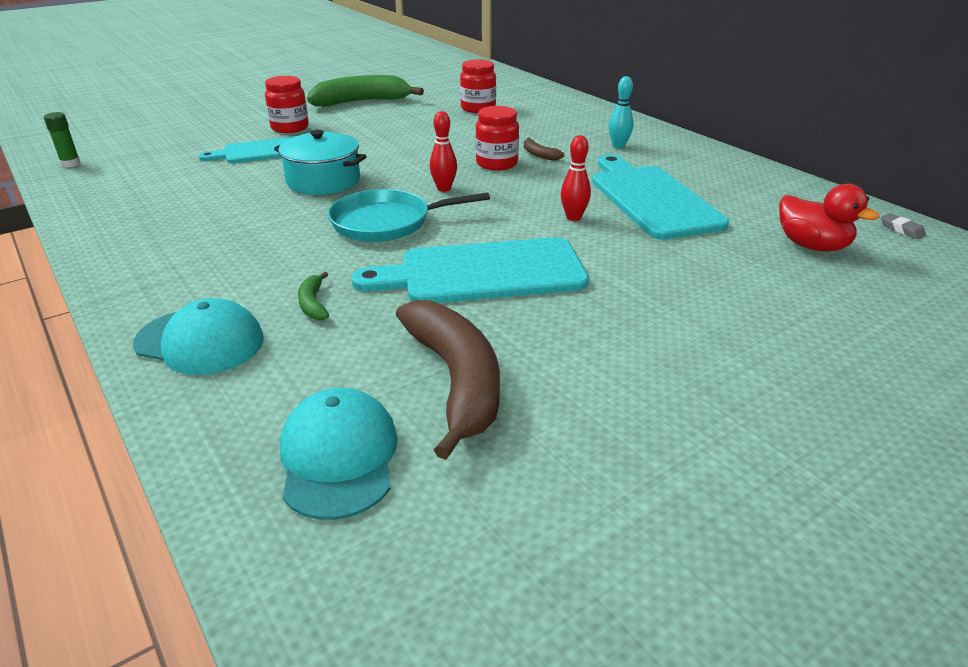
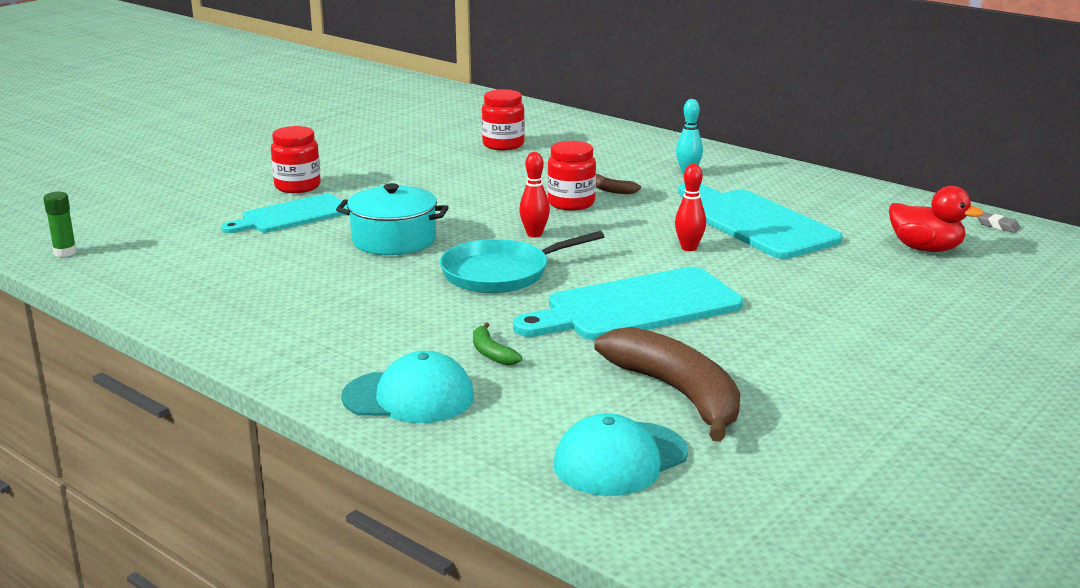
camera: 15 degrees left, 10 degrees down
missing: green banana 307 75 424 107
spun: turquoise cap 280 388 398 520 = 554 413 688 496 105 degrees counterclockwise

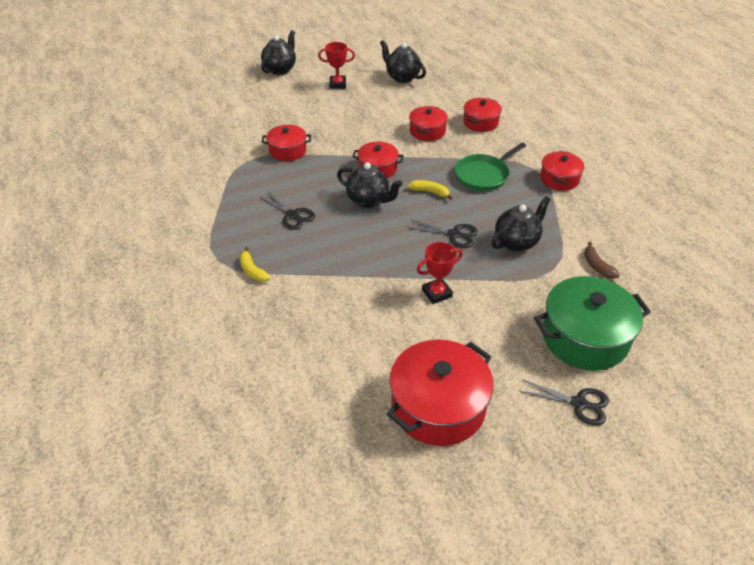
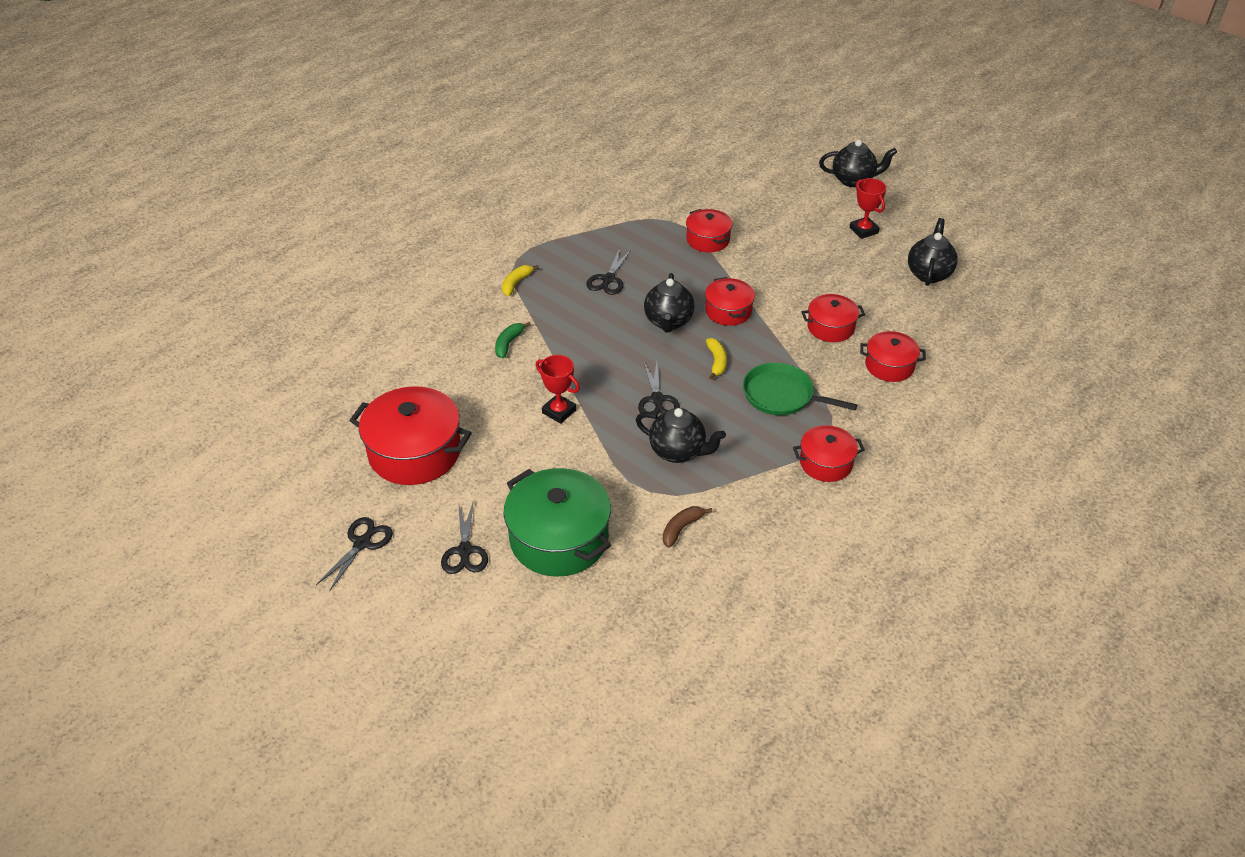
camera: 65 degrees right, 0 degrees up
appeared: black scissors 316 517 393 592; green banana 495 322 531 358

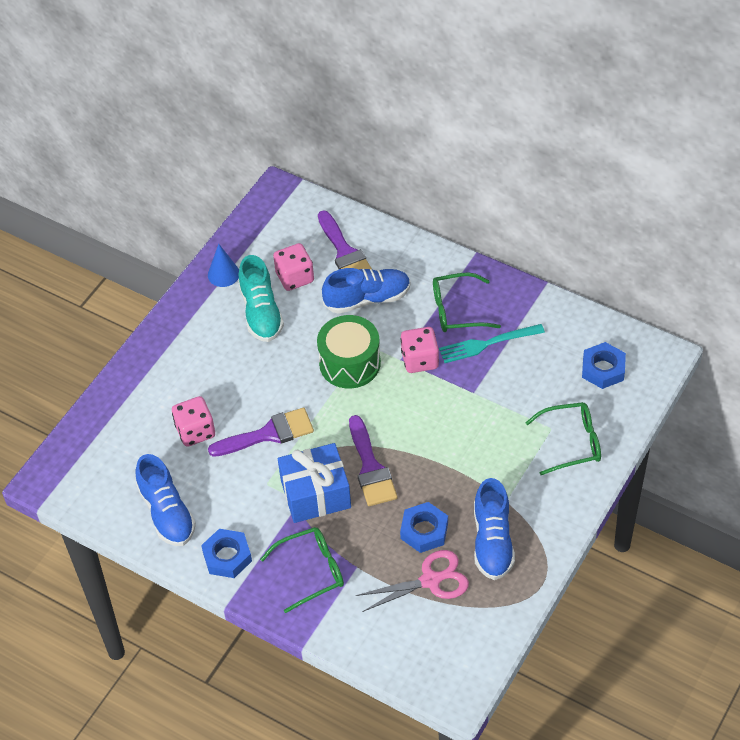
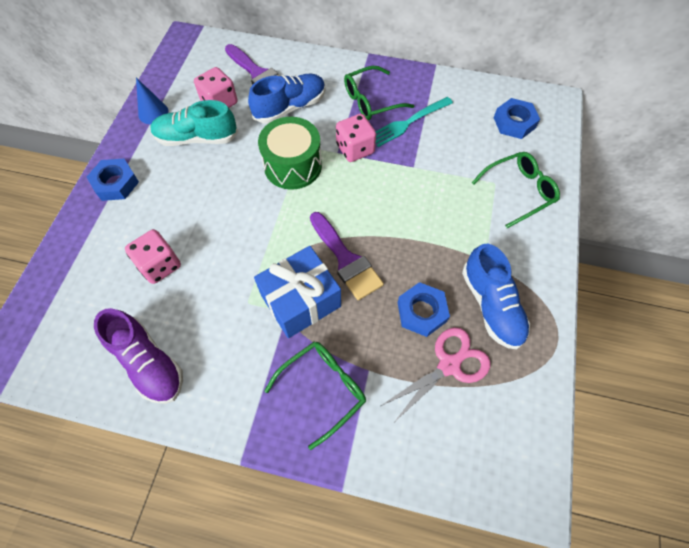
camera: 20 degrees left, 10 degrees up
missing: purple brush 208 407 314 457
relocated: blue nut 201 529 252 578 to 87 159 139 201
colour: blue shoe 135 454 196 546 to purple shoe 94 308 183 404
spun: turquoise shoe 238 255 284 342 = 150 100 238 146 120 degrees clockwise

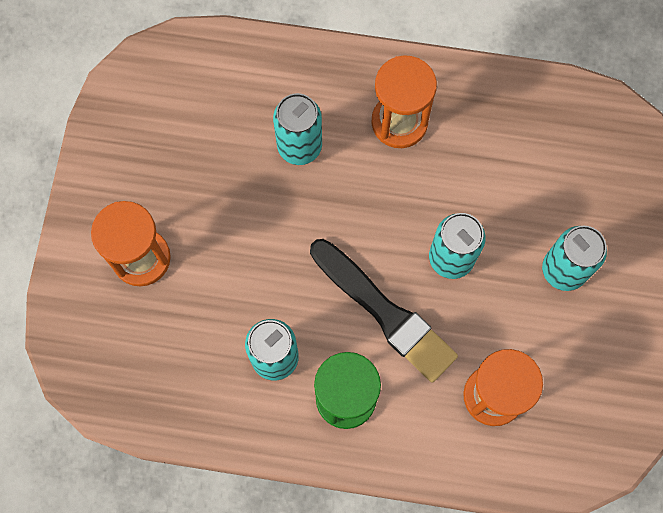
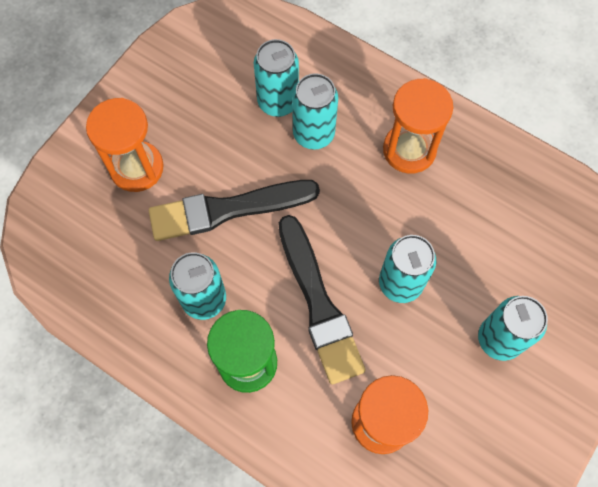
camera: 25 degrees right, 5 degrees down
appeared: black brush 149 180 320 241; turquoise can 254 39 299 117

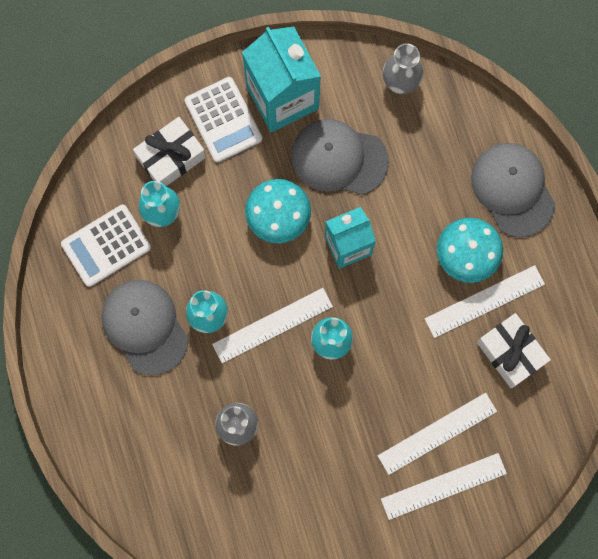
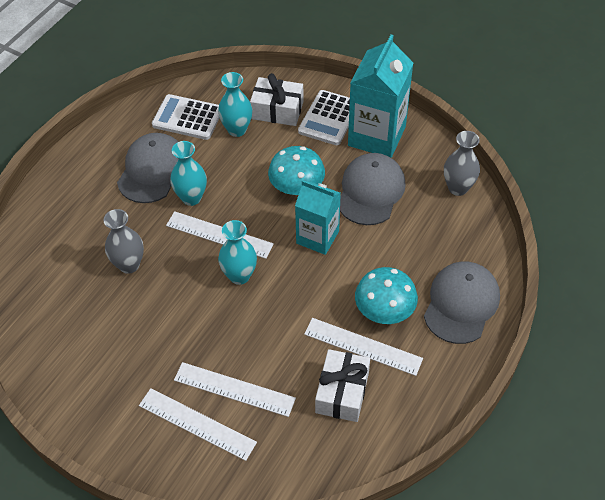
camera: 50 degrees right, 25 degrees down
spun: grey cap 291 119 389 195 = 340 153 406 225 45 degrees clockwise

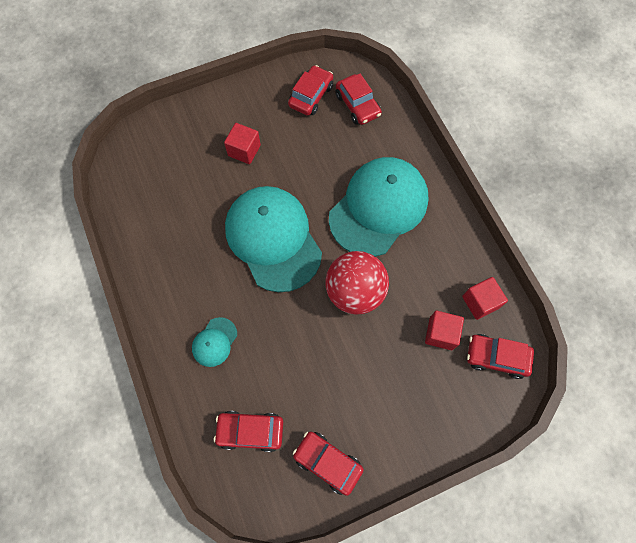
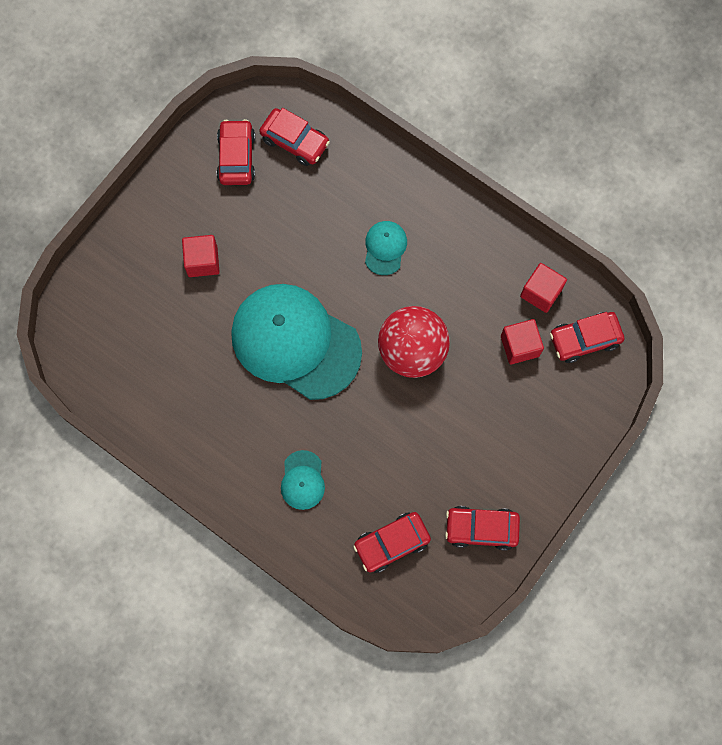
camera: 30 degrees left, 5 degrees up
size: turquoise cap 329 157 428 257 = 365 221 407 275 x0.42

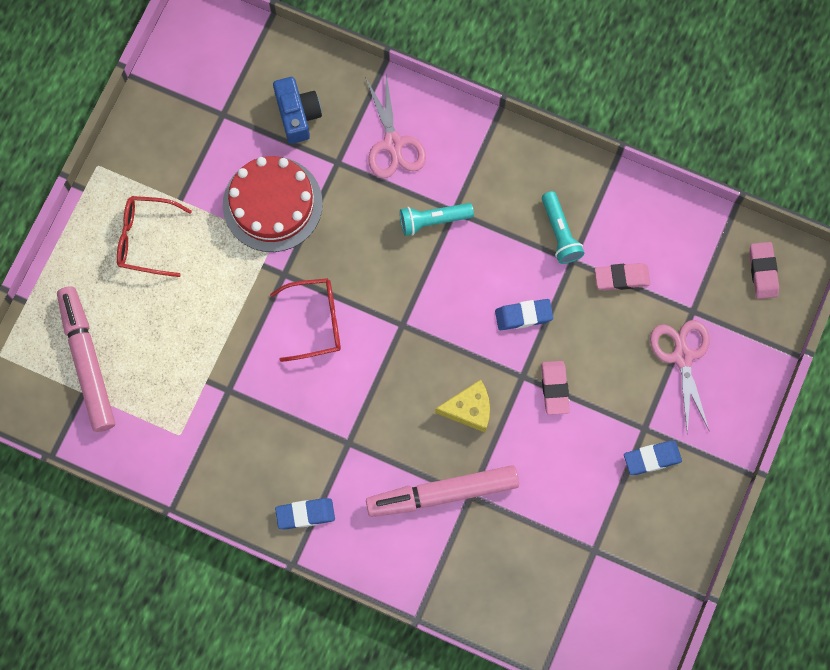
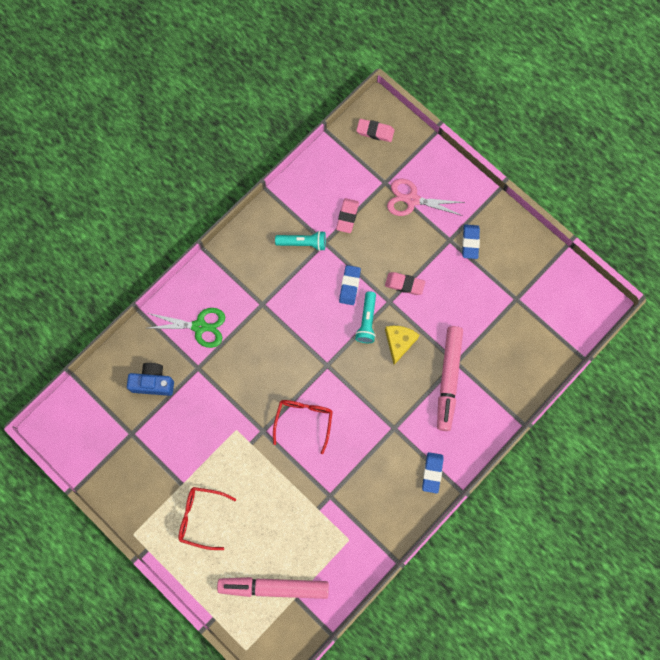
camera: 70 degrees left, 0 degrees up
missing: red cake 223 156 323 252
relocated: turquoise flashlight 400 203 474 236 to 355 291 376 343
colour: pink scissors 365 74 426 178 to green scissors 148 308 225 348
spun: red glasses 117 196 192 277 = 178 487 236 550 75 degrees clockwise

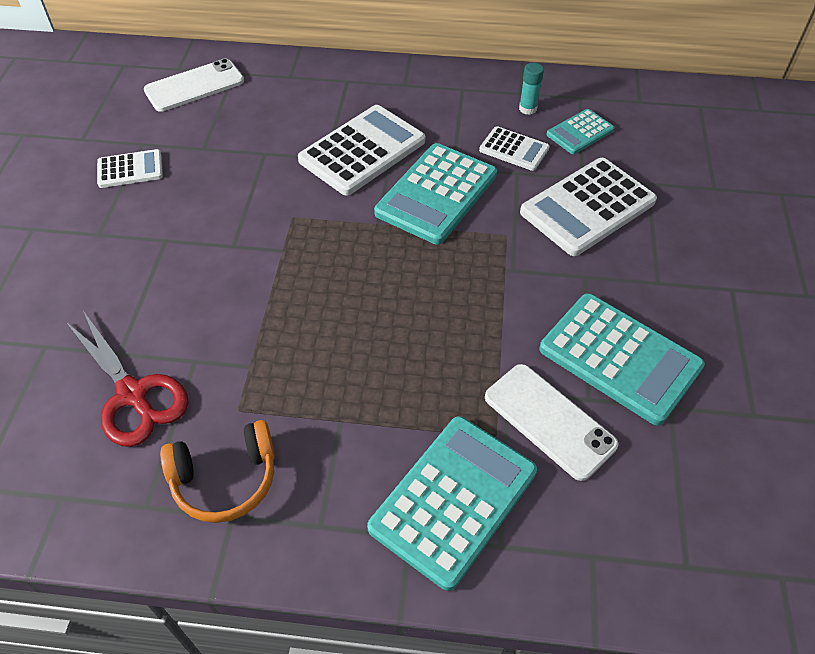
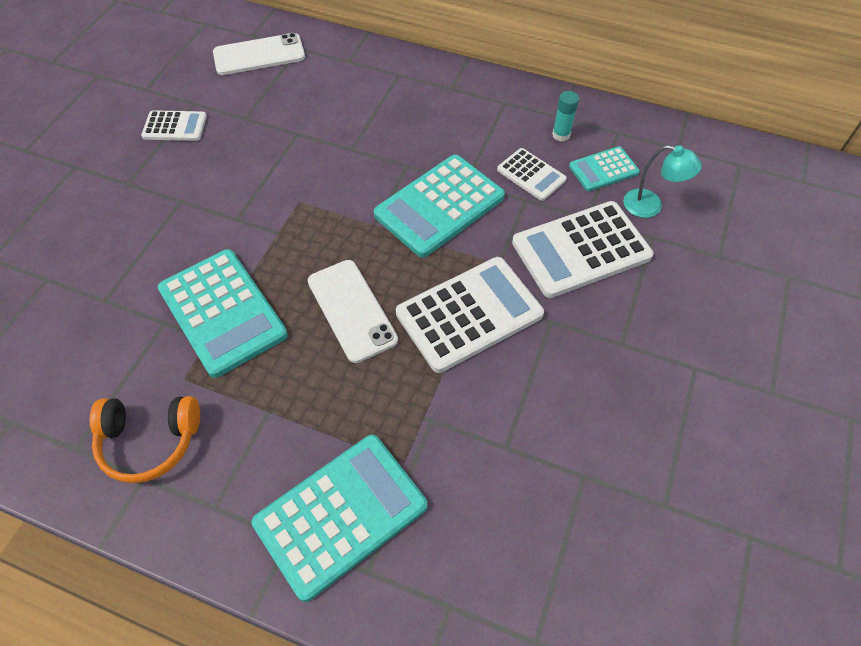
camera: 15 degrees right, 5 degrees up
missing: red scissors 65 311 189 447
appeared: turquoise lamp 623 145 702 218
relocated: white calculator 298 105 425 196 to 396 257 544 373; white phone 485 364 618 481 to 308 260 398 363; turquoise calculator 539 293 705 426 to 158 249 288 378

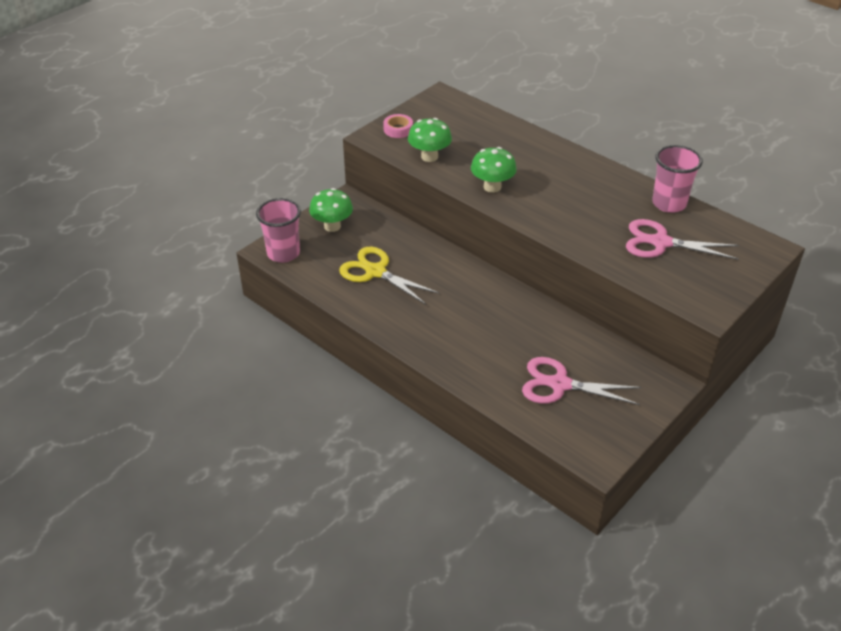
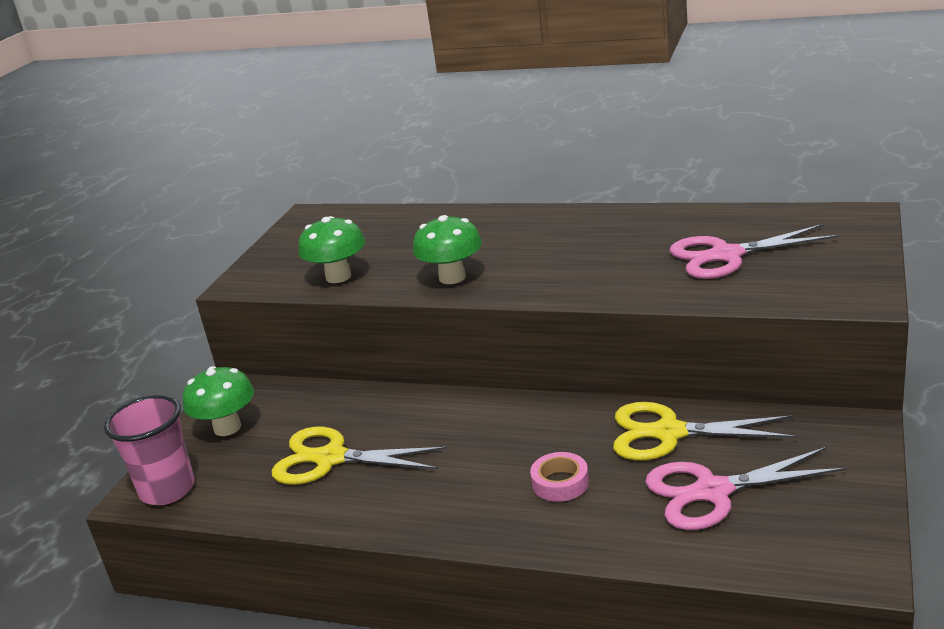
camera: 20 degrees left, 15 degrees down
missing: pink cup 652 145 703 213
appeared: yellow scissors 613 402 797 460
relocated: pink tape 383 114 413 138 to 530 452 589 502

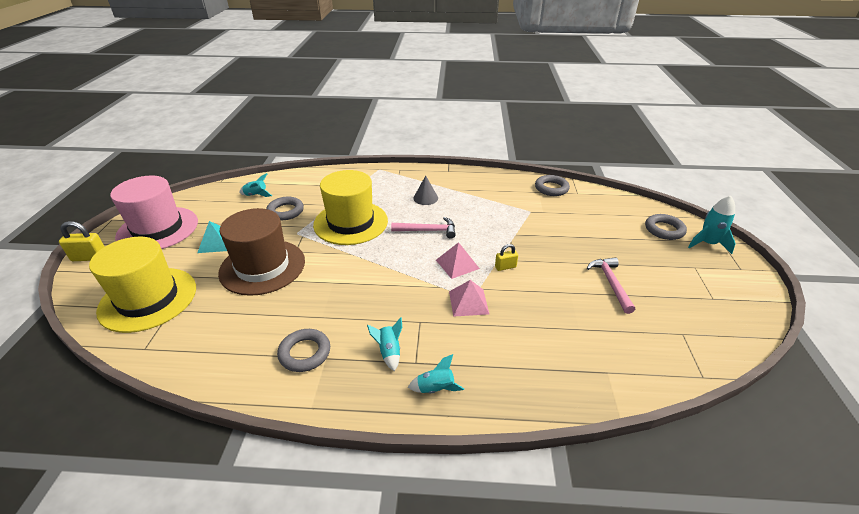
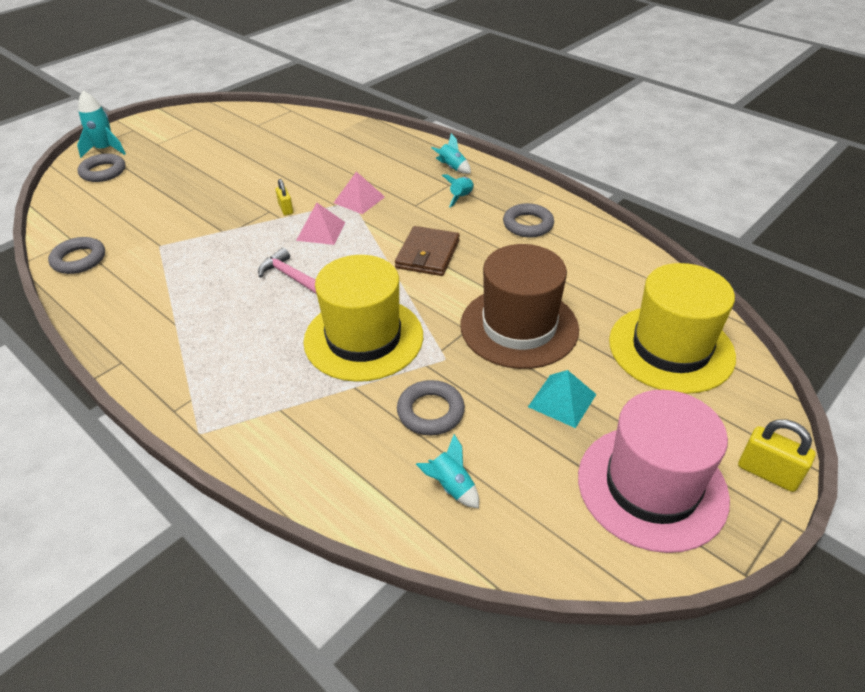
camera: 140 degrees left, 5 degrees up
missing: grey cone 413 176 438 205; pink hammer 587 257 635 314
appeared: brown wallet 395 226 460 276
spun: yellow padlock 495 244 518 271 = 276 179 293 215 45 degrees clockwise

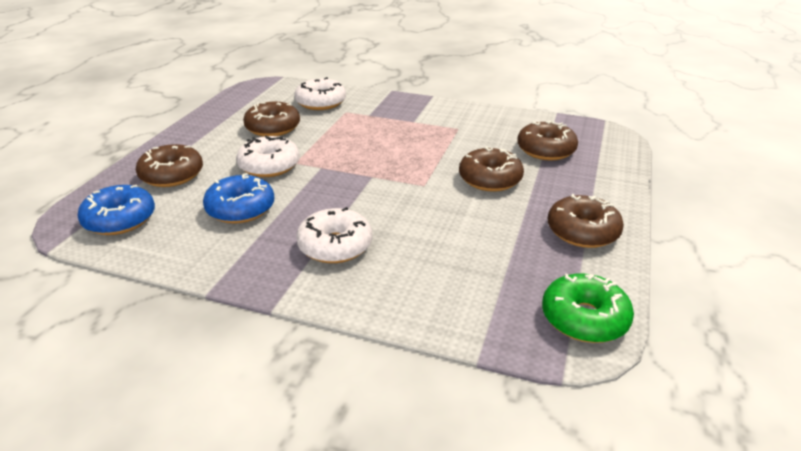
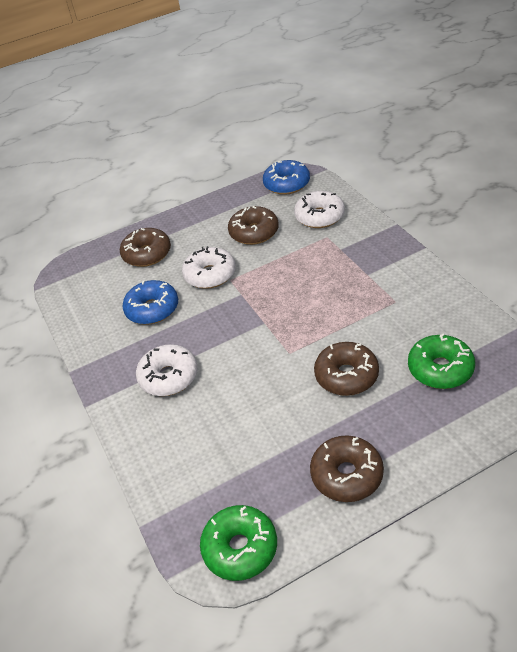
camera: 50 degrees right, 10 degrees up
relocated: blue donut 77 185 155 235 to 263 160 310 195
colour: brown donut 517 121 578 161 to green donut 408 334 475 389

